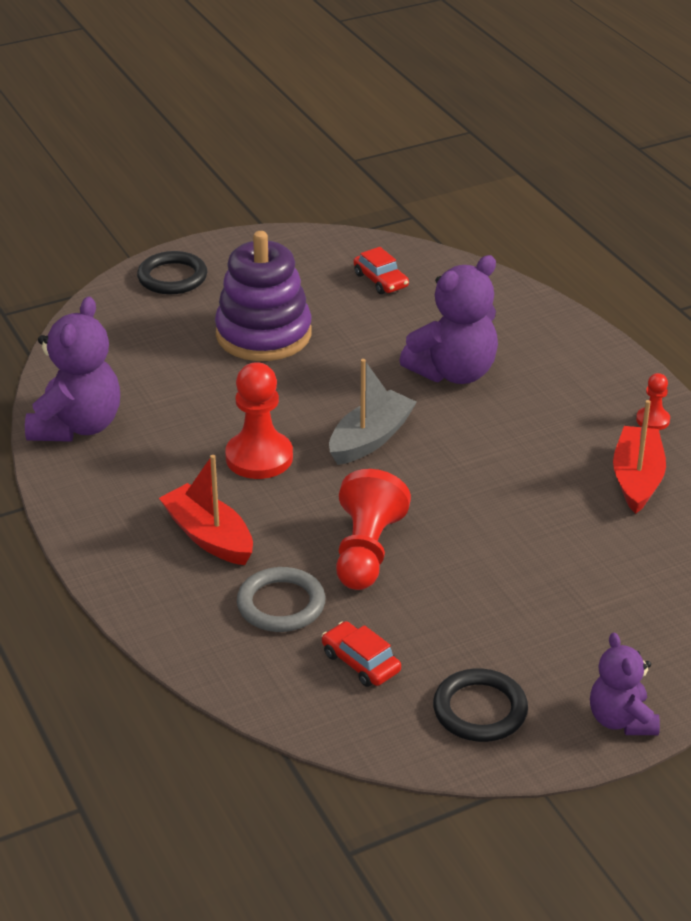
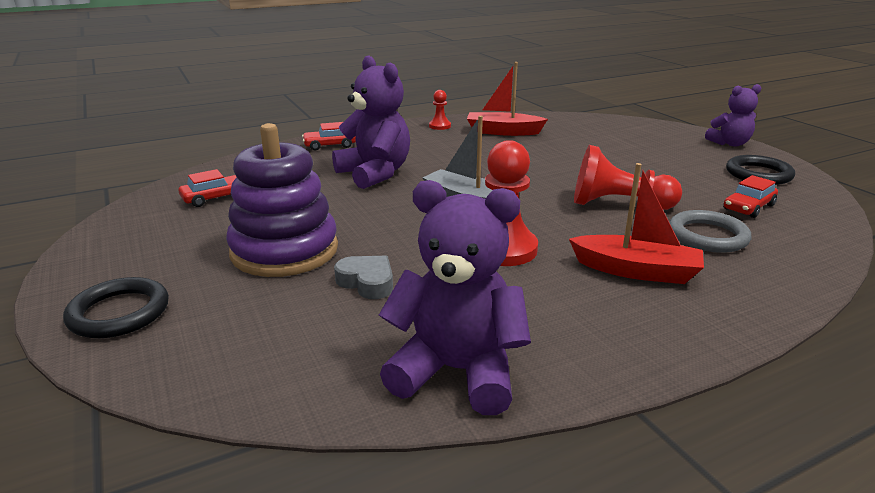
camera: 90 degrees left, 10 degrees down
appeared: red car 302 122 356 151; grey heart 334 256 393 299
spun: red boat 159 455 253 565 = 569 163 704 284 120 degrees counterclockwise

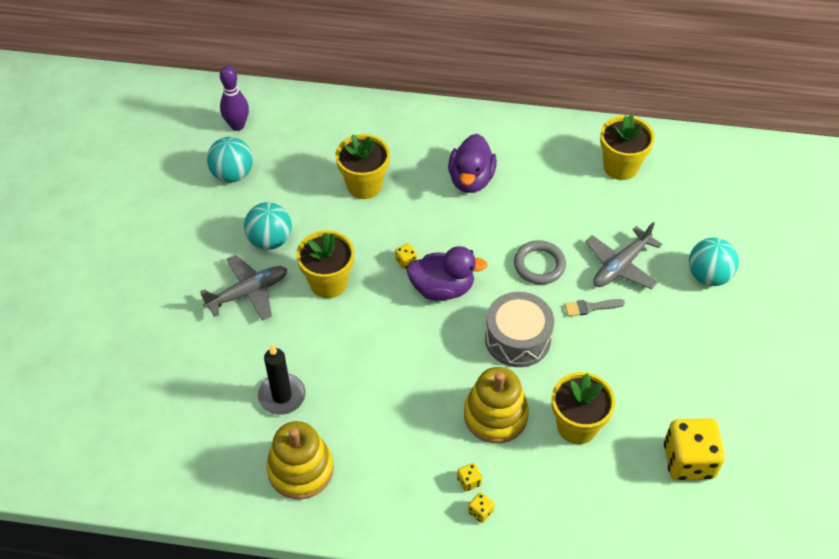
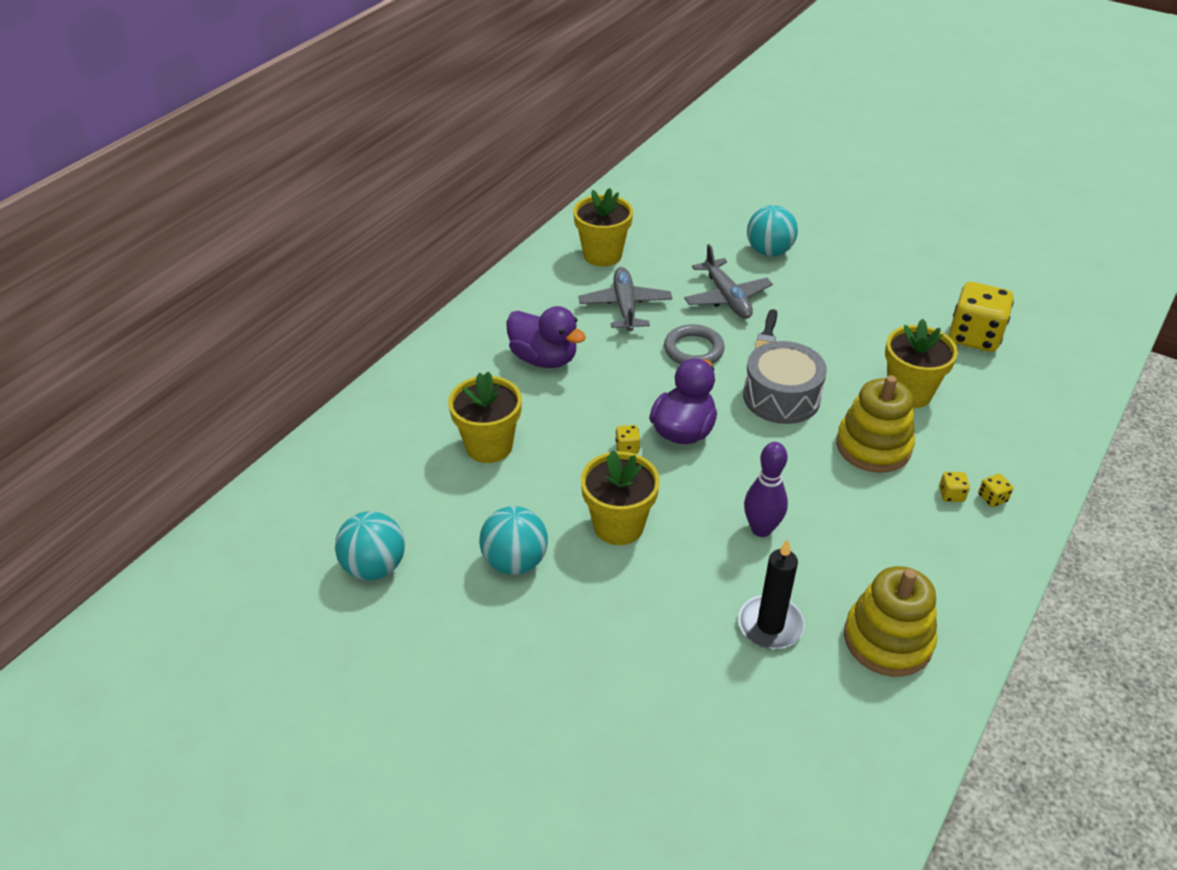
camera: 65 degrees left, 10 degrees down
relocated: grey plane 200 255 287 321 to 579 267 672 331; purple bowling pin 220 66 249 131 to 744 442 788 537
colour: grey brush 564 299 625 317 to black brush 755 309 777 349

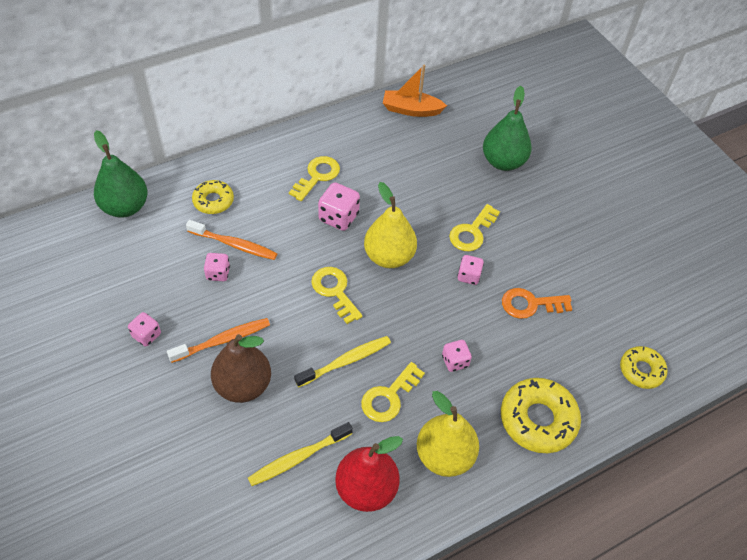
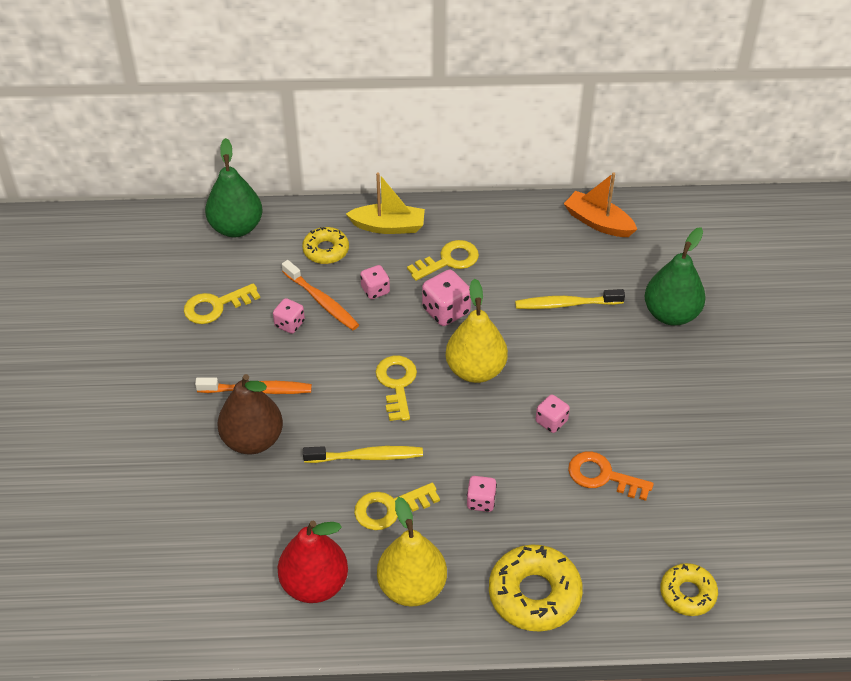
camera: 30 degrees right, 5 degrees down
appeared: yellow boat 346 172 425 234
relocated: pink dice 128 312 161 347 to 360 265 390 299; yellow toothbrush 248 422 353 486 to 515 289 625 309; yellow key 449 204 500 252 to 184 283 260 324

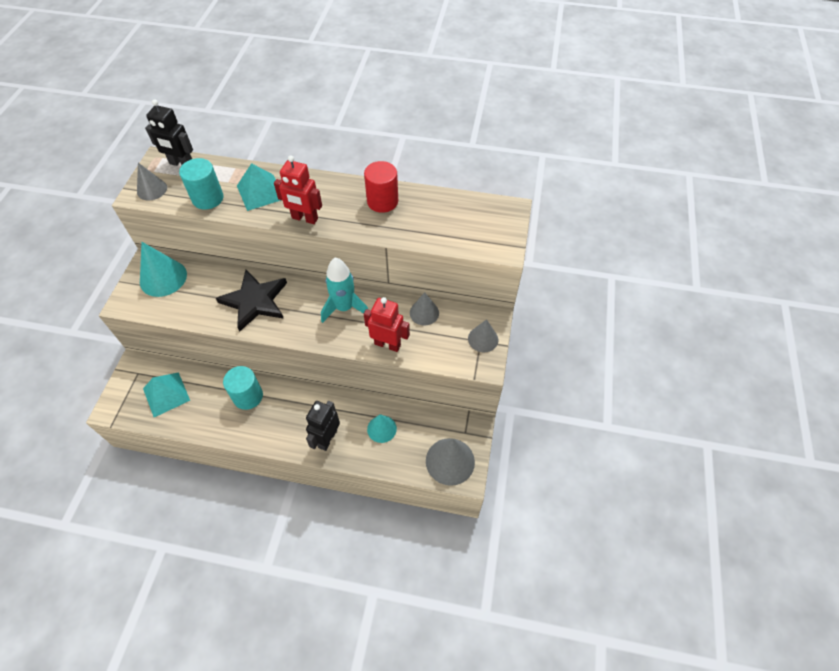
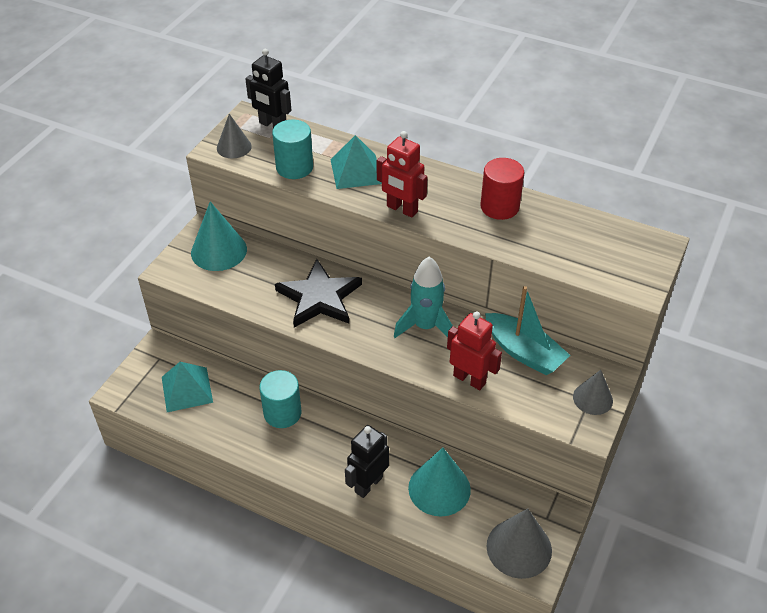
camera: 15 degrees right, 10 degrees down
exchanged: grey cone 410 292 439 325 to turquoise boat 485 286 570 375
size: turquoise cone 367 414 397 443 = 408 447 471 516 x1.62

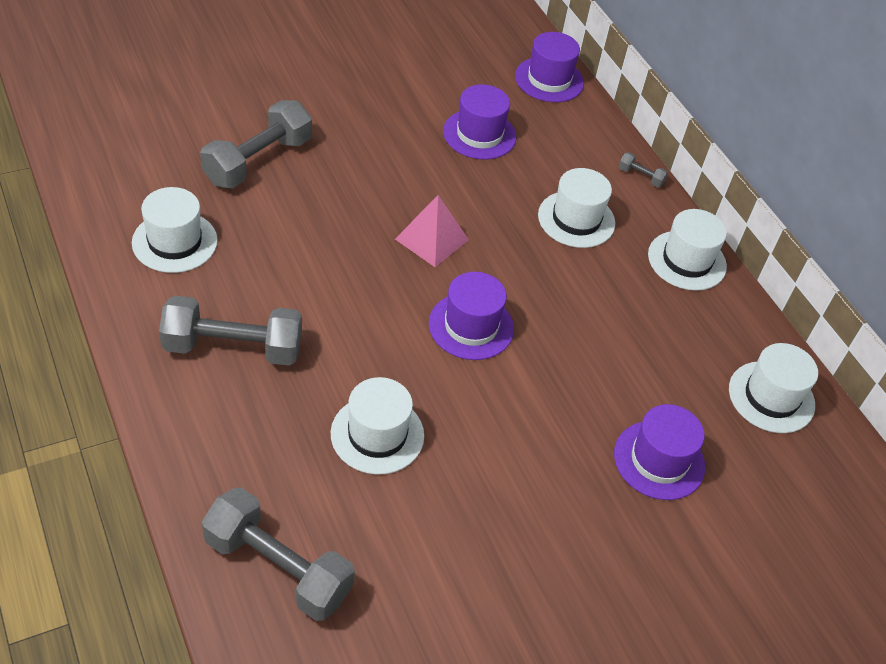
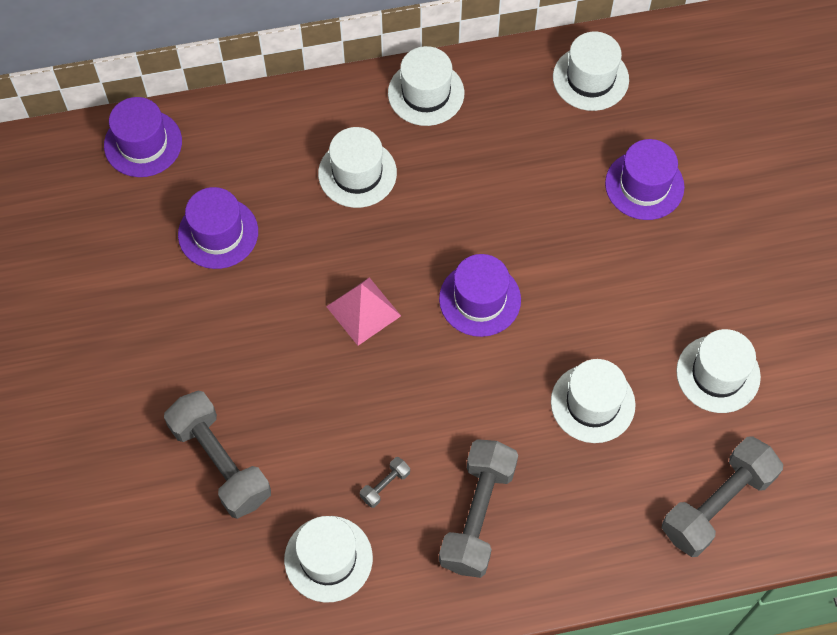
camera: 70 degrees left, 15 degrees up
appeared: white hat 676 329 761 413
relocated: grey dumbbell 619 152 668 187 to 360 457 410 508

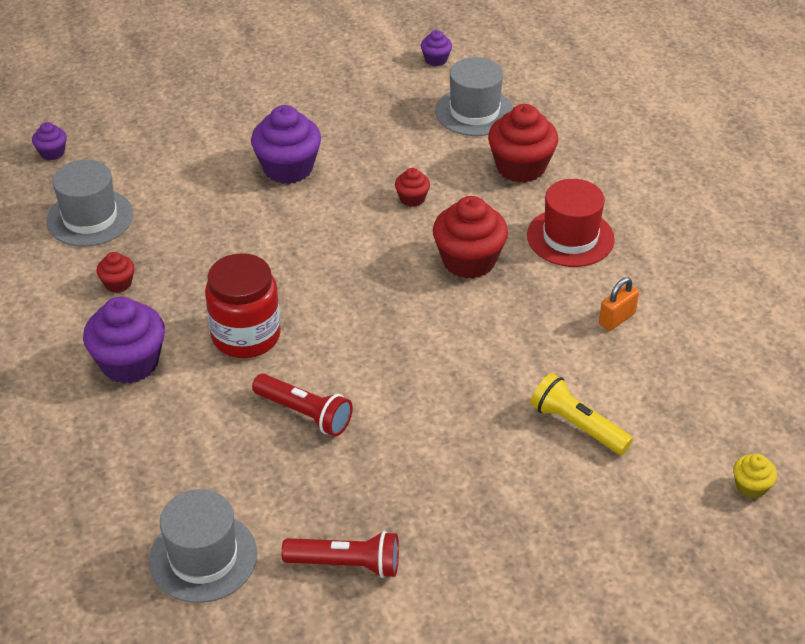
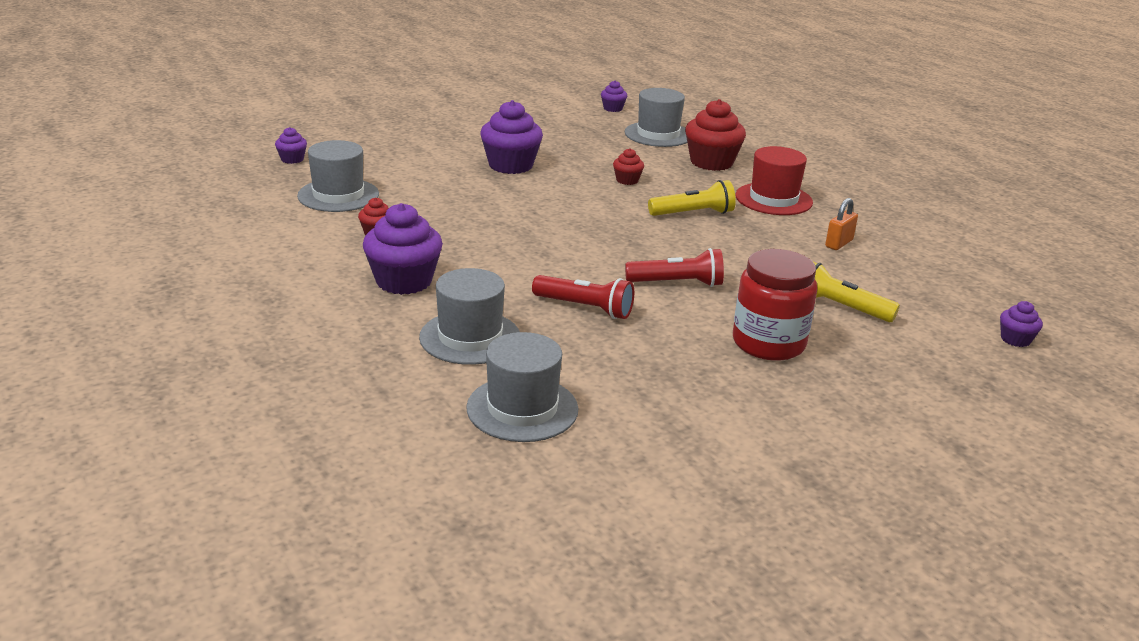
camera: 10 degrees left, 15 degrees down
appeared: grey hat 419 268 520 365
relocated: red jar 205 253 281 358 to 733 249 817 361; red flashlight 281 531 399 578 to 625 248 724 287
exchanged: red cupcake 433 196 508 279 to yellow flashlight 648 180 736 216
colour: yellow cupcake 733 454 777 499 to purple cupcake 1000 301 1043 347

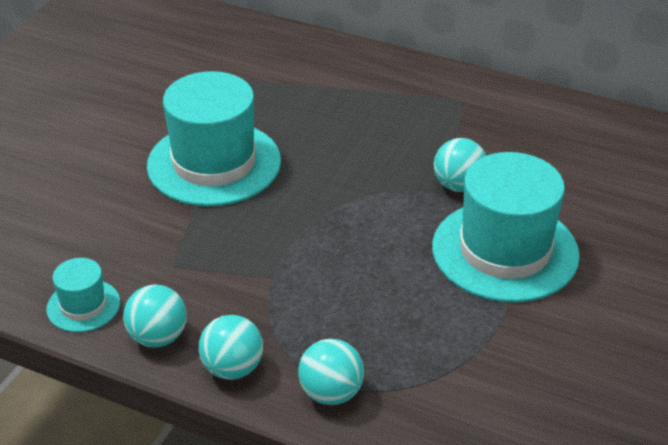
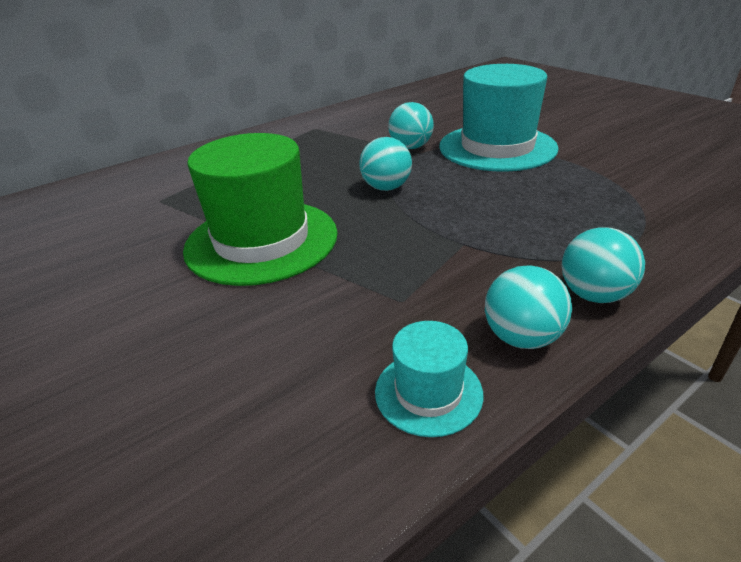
camera: 60 degrees left, 5 degrees down
relocated: turquoise ball 298 339 364 405 to 359 137 412 191
colour: turquoise hat 147 71 281 206 to green hat 183 133 338 286

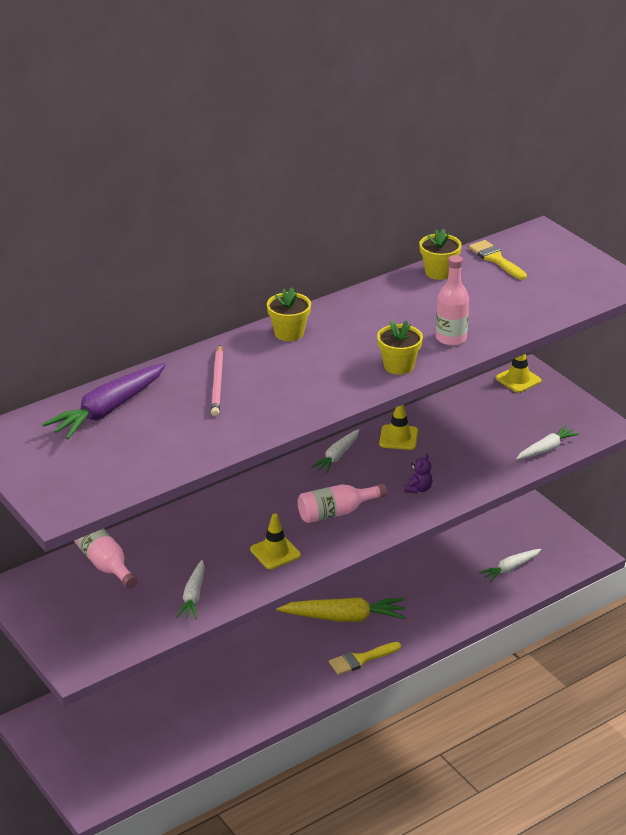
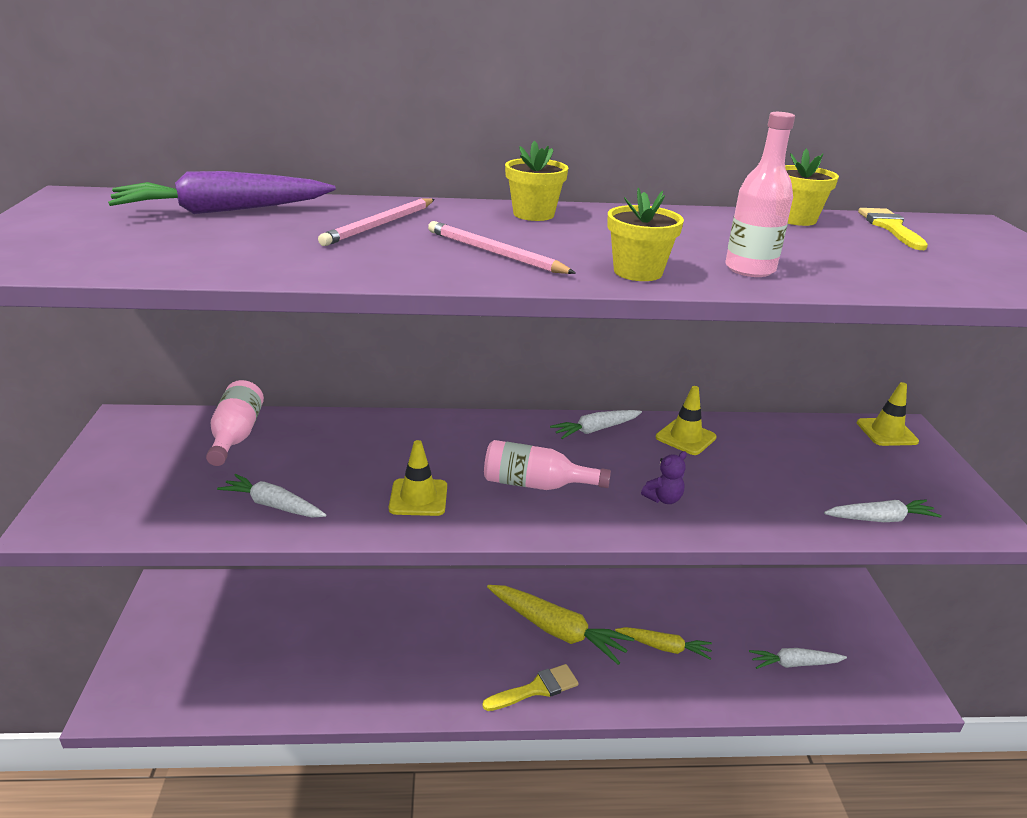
camera: 30 degrees right, 5 degrees down
appeared: pink pencil 428 221 576 274; yellow carrot 615 627 712 660
spun: white carrot 176 560 205 619 = 217 474 326 517 75 degrees clockwise; yellow brush 329 642 401 675 = 482 664 579 711 150 degrees clockwise

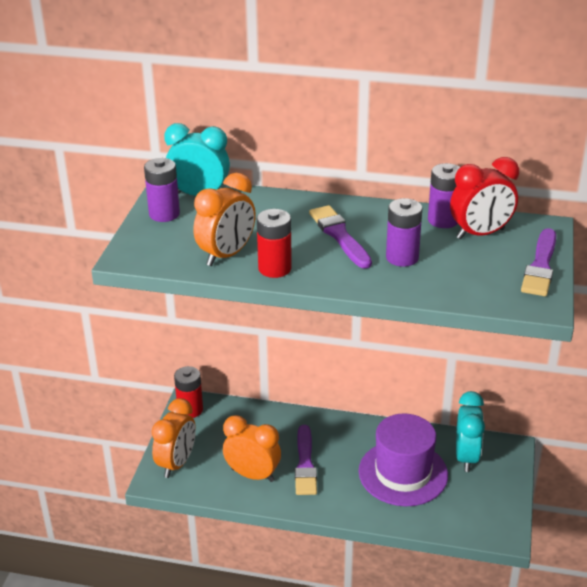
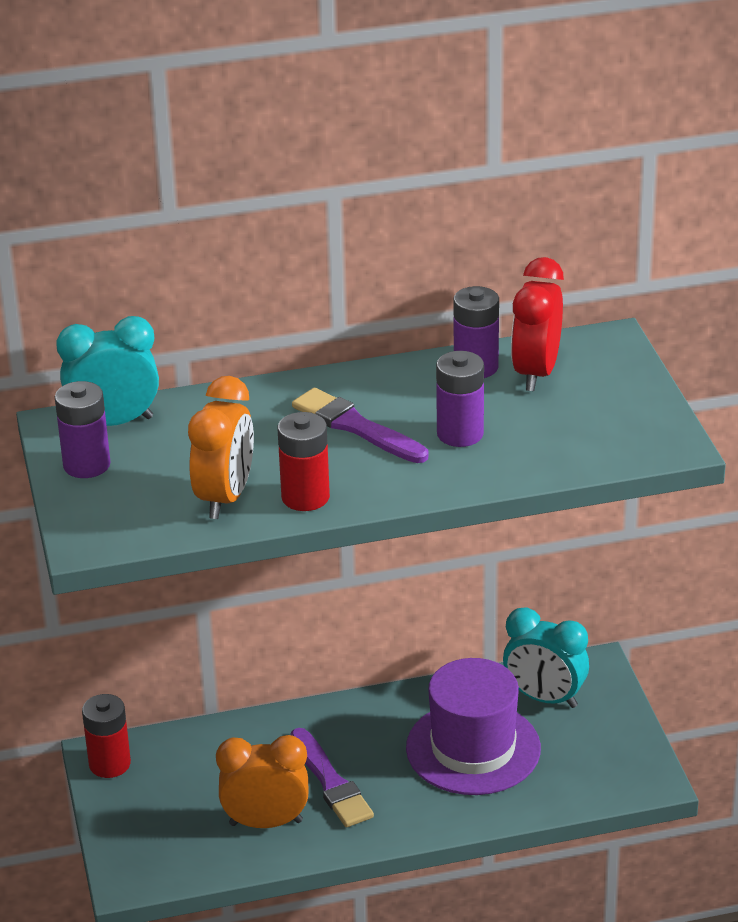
camera: 25 degrees left, 0 degrees up
missing: orange clock 152 398 196 478; purple brush 521 228 556 296
spun: red clock 450 157 519 240 = 511 257 564 391 150 degrees clockwise; turquoise clock 456 391 485 472 = 503 607 589 708 135 degrees clockwise

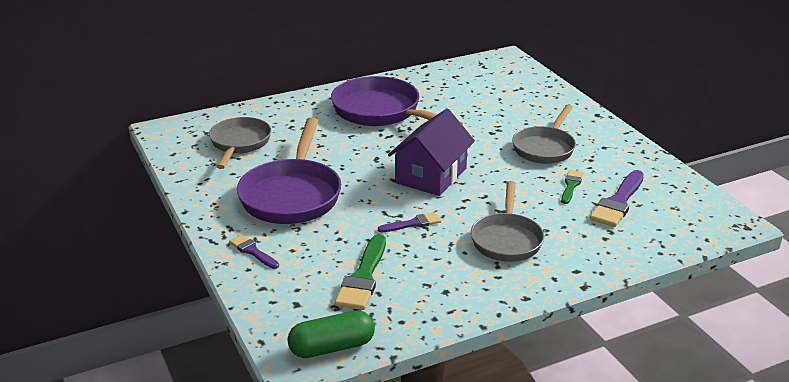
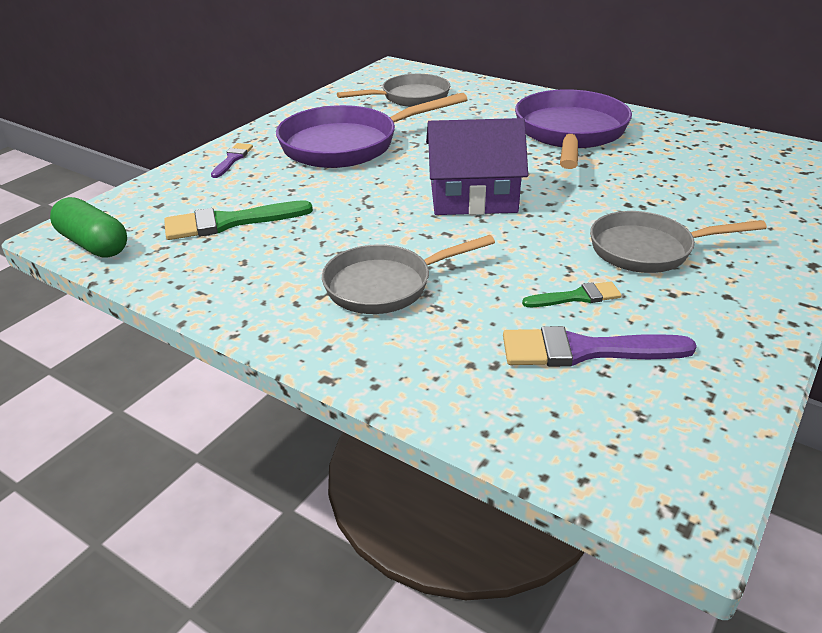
camera: 60 degrees right, 5 degrees up
missing: purple brush 378 212 441 232

